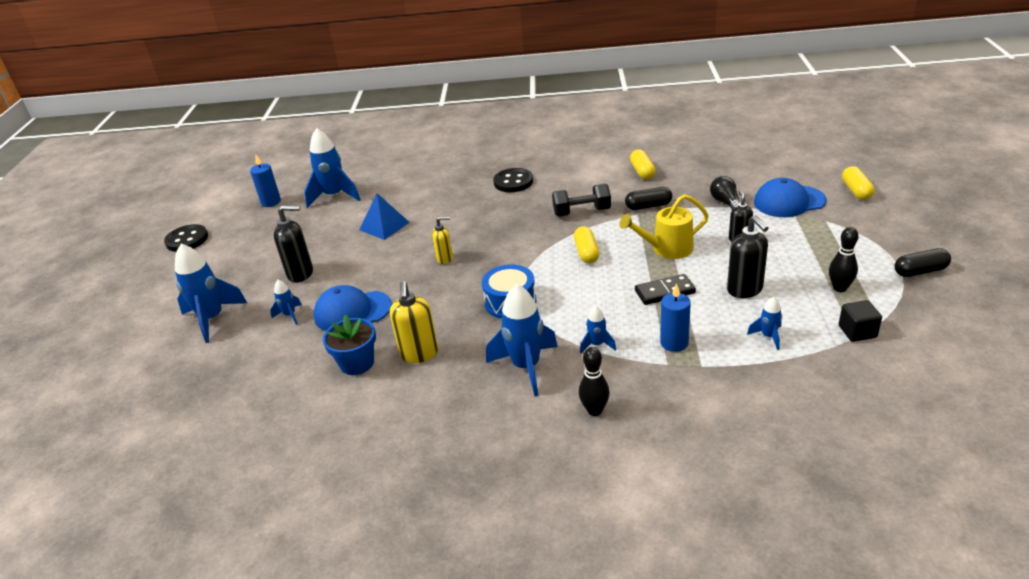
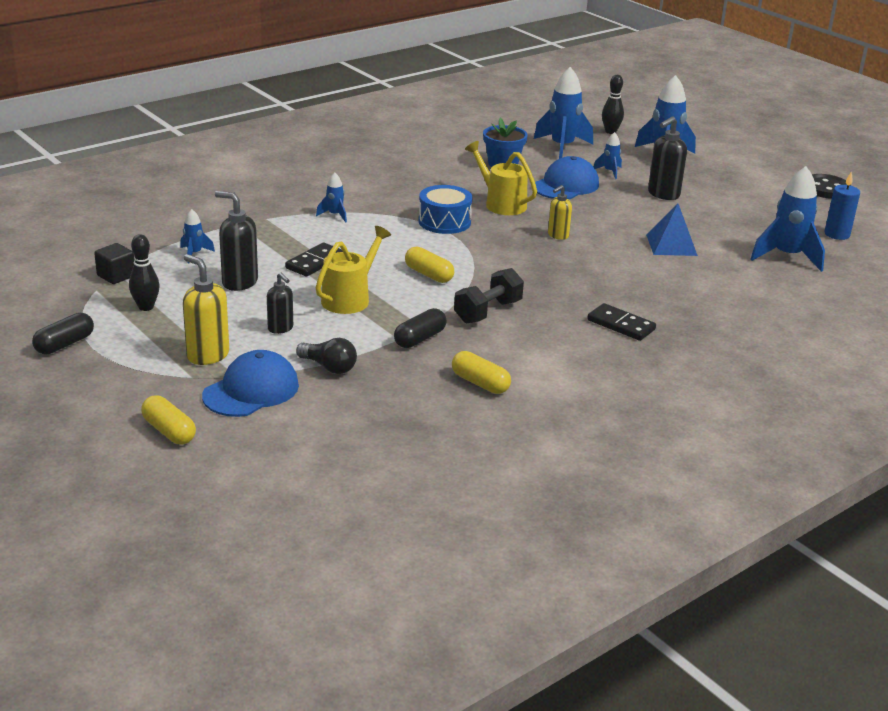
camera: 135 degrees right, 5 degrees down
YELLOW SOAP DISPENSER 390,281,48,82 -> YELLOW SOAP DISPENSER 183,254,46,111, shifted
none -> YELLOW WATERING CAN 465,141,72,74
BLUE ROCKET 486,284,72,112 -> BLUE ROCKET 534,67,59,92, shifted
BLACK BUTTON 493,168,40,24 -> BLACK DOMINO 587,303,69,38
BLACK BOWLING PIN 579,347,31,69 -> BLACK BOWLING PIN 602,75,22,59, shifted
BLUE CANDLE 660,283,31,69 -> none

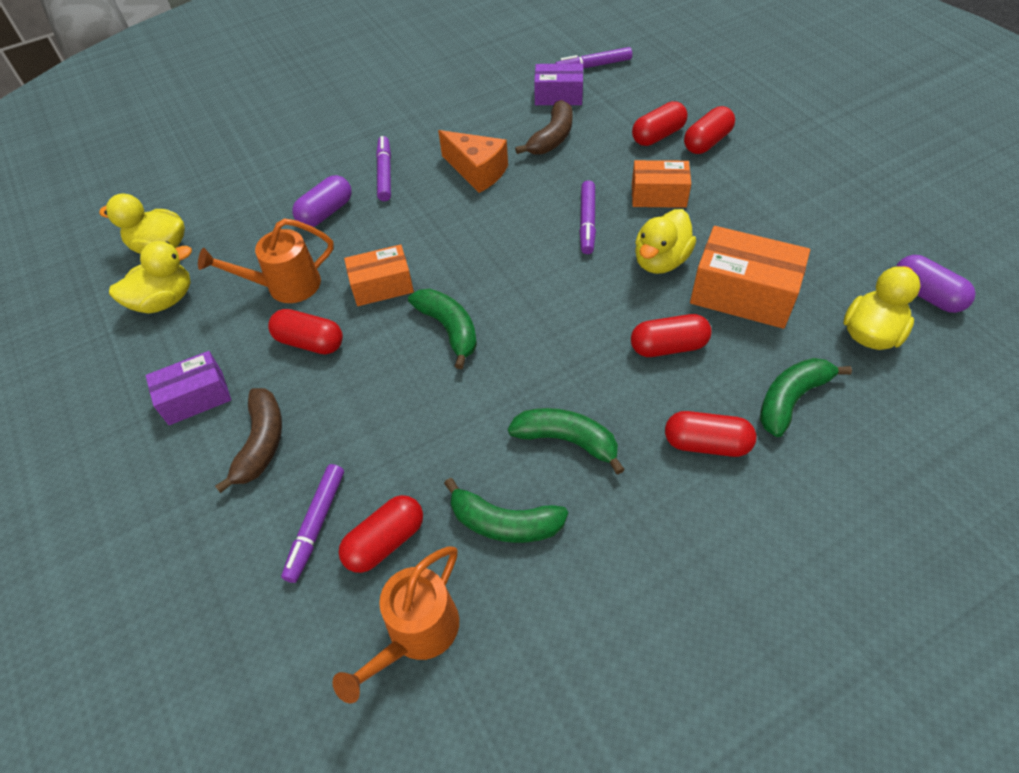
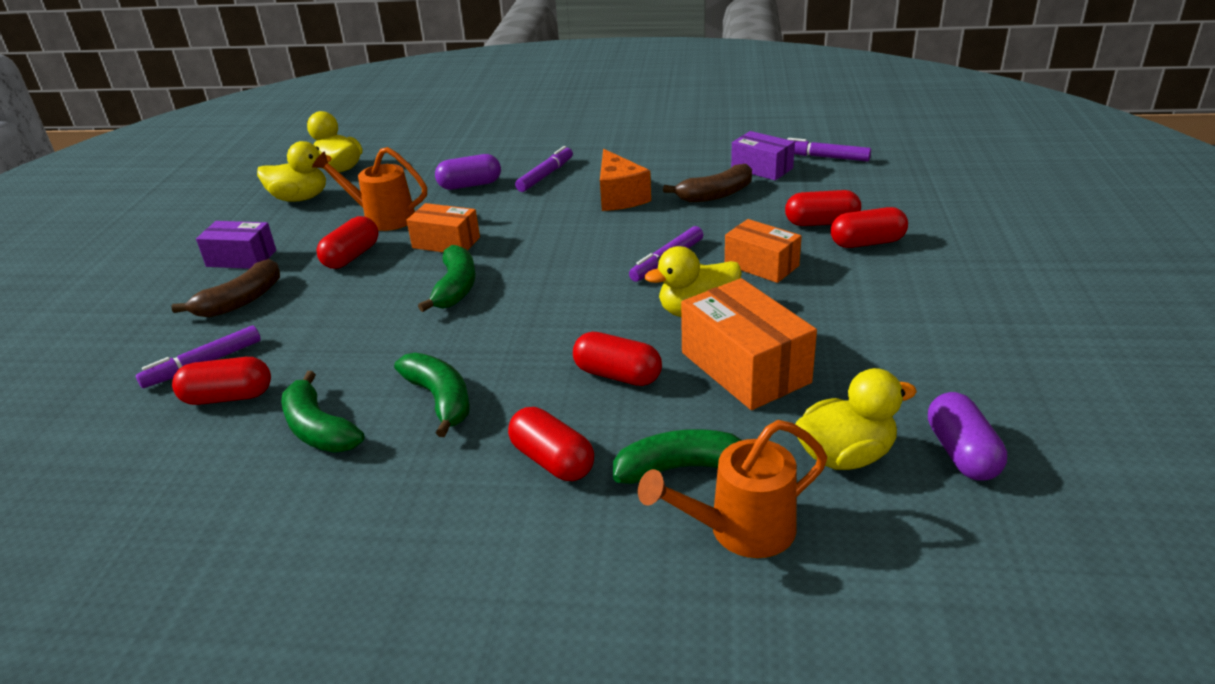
camera: 35 degrees right, 20 degrees down
RED CAPSULE 268,309,75,45 -> RED CAPSULE 316,216,63,53, 60 degrees clockwise
ORANGE WATERING CAN 332,546,127,157 -> ORANGE WATERING CAN 638,420,189,138, shifted

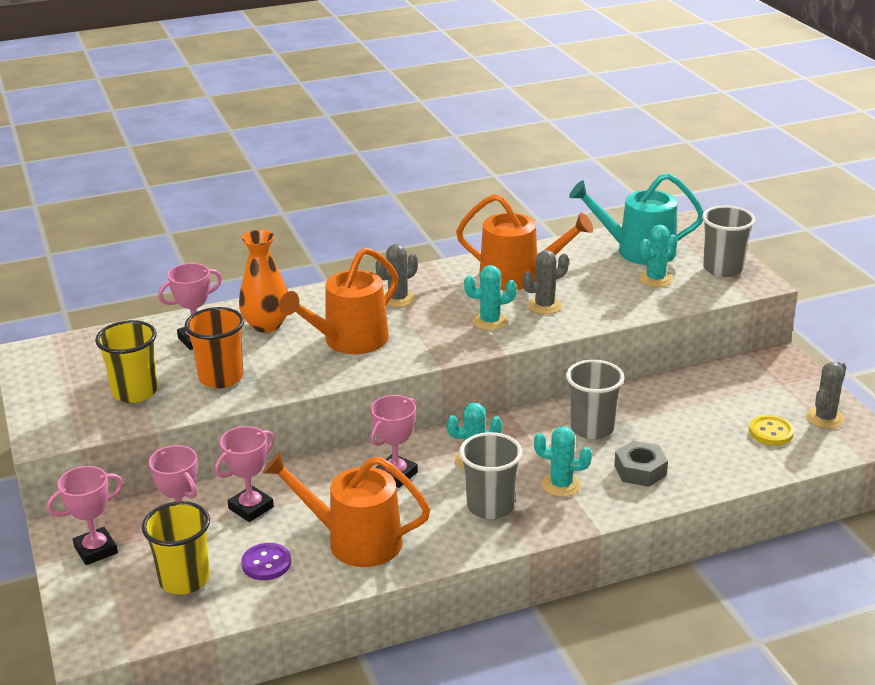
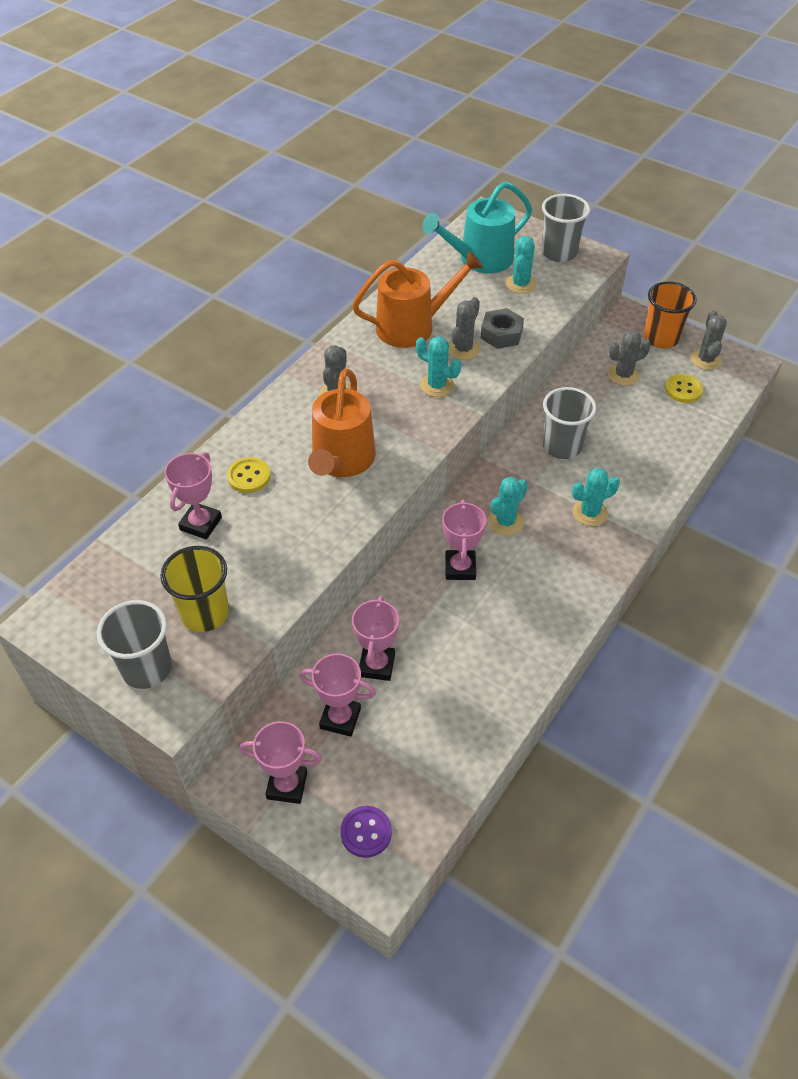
camera: 35 degrees left, 20 degrees up
GREY CUP 459,432,63,87 -> GREY CUP 97,600,75,89, shifted
ORANGE VASE 239,230,49,102 -> YELLOW BUTTON 227,457,44,36
PINK TROPHY 47,466,76,99 -> PINK TROPHY 240,721,82,83, 75 degrees clockwise
PURPLE BUTTON 241,543,50,37 -> PURPLE BUTTON 340,806,52,52, shifted
TURQUOISE CACTUS 464,265,53,65 -> TURQUOISE CACTUS 416,336,45,61, 75 degrees clockwise
GREY NUT 614,441,54,46 -> GREY NUT 481,308,43,41, shifted
none -> GREY CACTUS 608,330,43,56
ORANGE CUP 185,307,59,81 -> ORANGE CUP 644,281,53,67, shifted
YELLOW CUP 142,501,68,94 -> none
ORANGE WATERING CAN 262,451,168,116 -> none

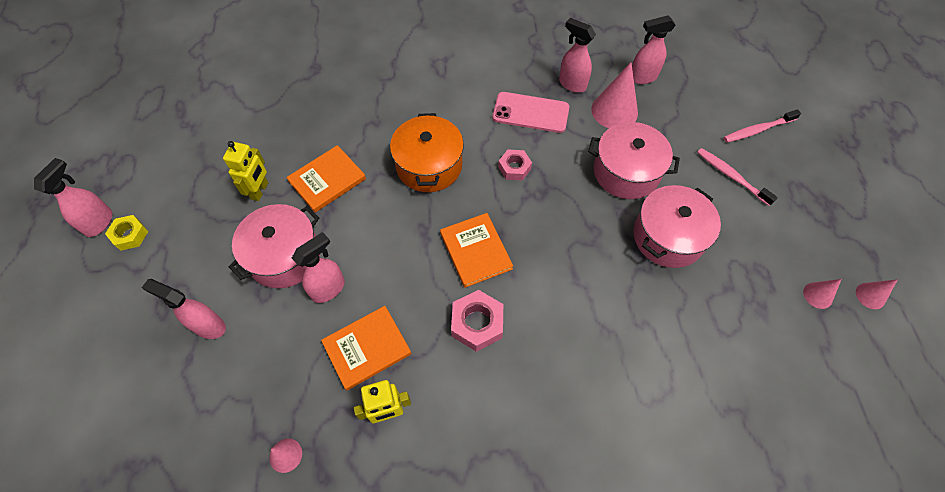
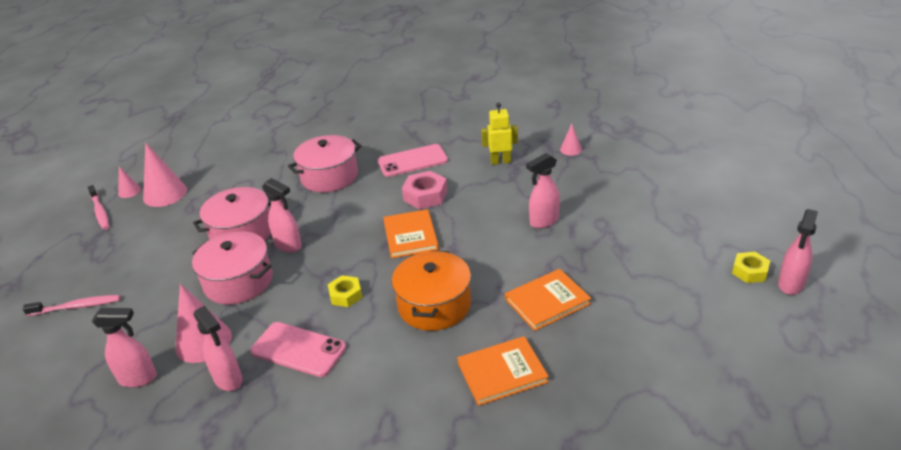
camera: 165 degrees left, 25 degrees down
PINK TOOTHBRUSH 697,148,81,58 -> PINK TOOTHBRUSH 87,185,22,45, shifted
PINK CONE 803,279,39,30 -> PINK CONE 143,142,44,65, x1.95
PINK SPRAY BOTTLE 141,279,85,60 -> PINK SPRAY BOTTLE 262,178,40,75, shifted
PINK POT 229,204,91,84 -> PINK POT 288,135,74,57, shifted
PINK NUT 498,150,34,31 -> YELLOW NUT 328,275,34,32
none -> PINK PHONE 378,144,70,33
ORANGE BOOK 321,306,91,85 -> ORANGE BOOK 457,336,92,70, shifted
YELLOW ROBOT 223,141,46,60 -> none

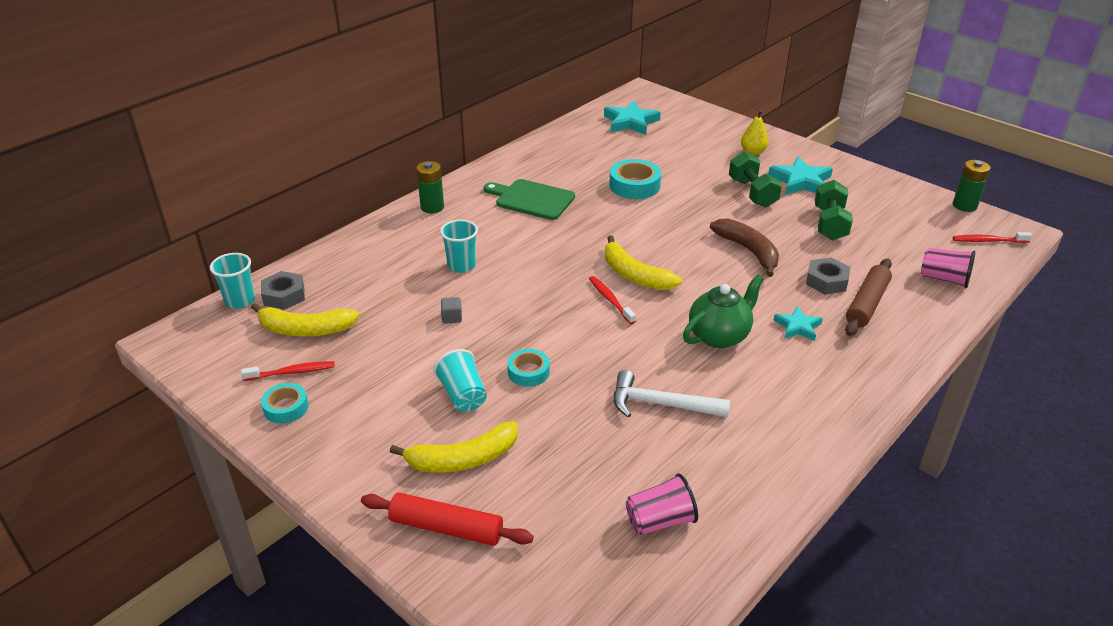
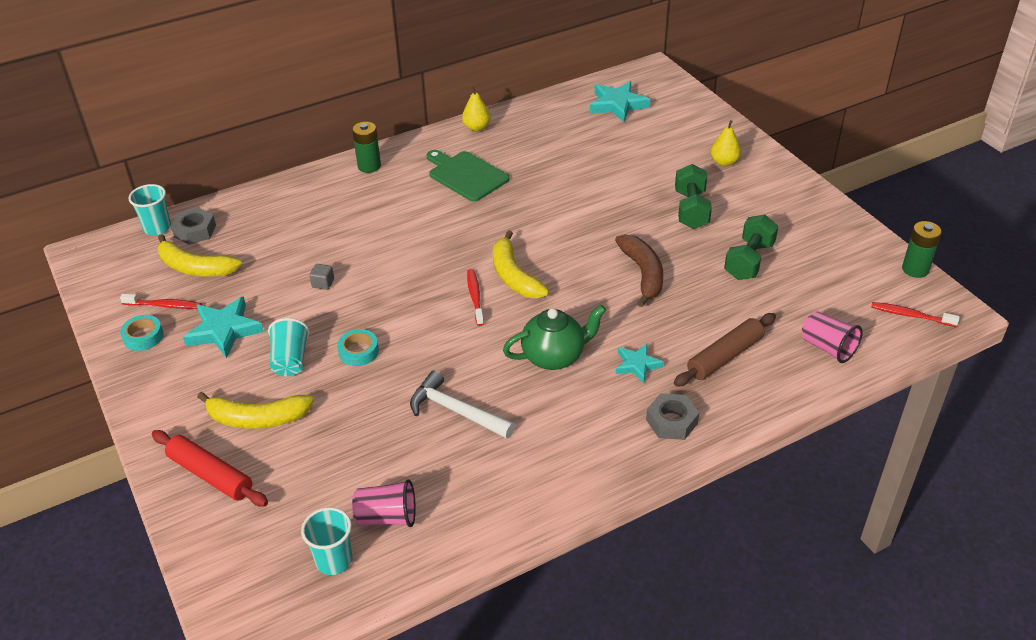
camera: 20 degrees right, 5 degrees up
TURQUOISE STAR 768,156,65,39 -> TURQUOISE STAR 183,296,81,62, shifted
TURQUOISE CUP 440,219,38,54 -> TURQUOISE CUP 301,507,51,68, shifted
none -> YELLOW PEAR 462,86,28,46
GREY NUT 806,258,44,36 -> GREY NUT 646,393,53,47, shifted
TURQUOISE TAPE 609,159,52,40 -> none

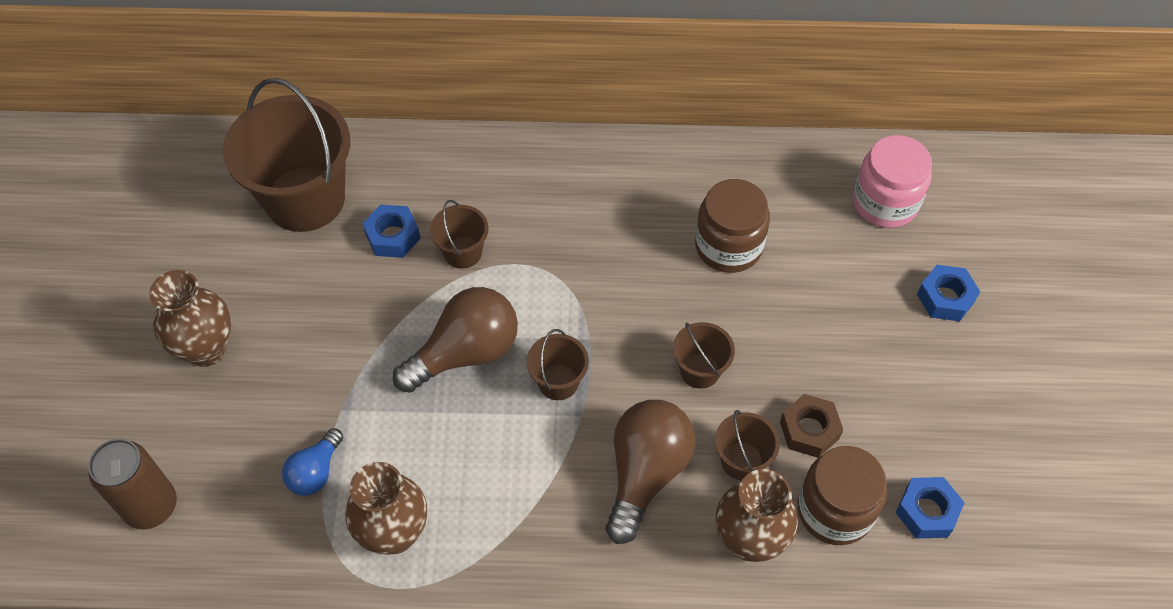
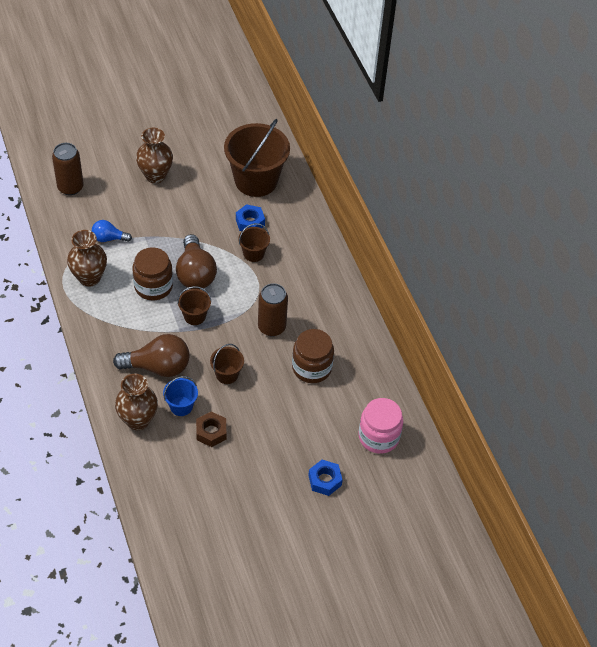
camera: 65 degrees right, 5 degrees down
BROWN JAR 797,446,90,99 -> BROWN JAR 132,247,41,53, shifted
BROWN BUCKET 715,410,65,70 -> BLUE BUCKET 163,376,35,40
BROWN LIGHT BULB 393,287,125,106 -> BROWN LIGHT BULB 176,234,41,55, 45 degrees clockwise
none -> BROWN CAN 258,283,30,53
BLUE NUT 896,477,69,62 -> none

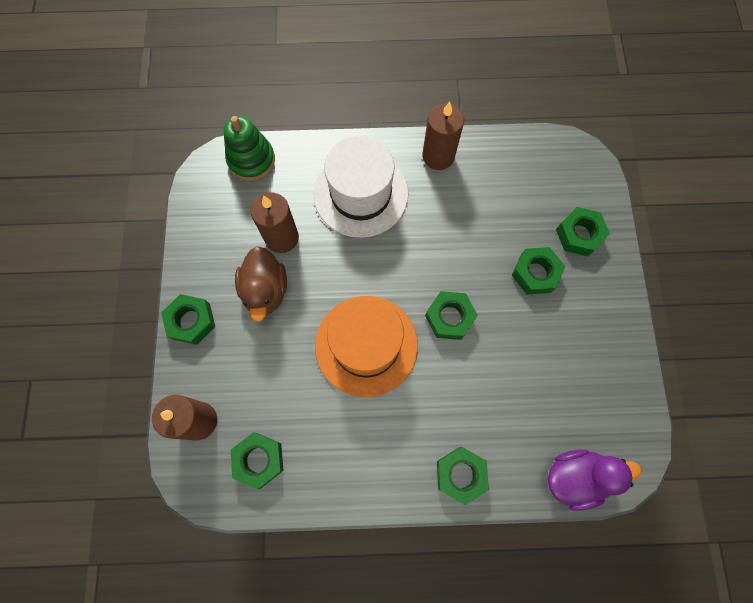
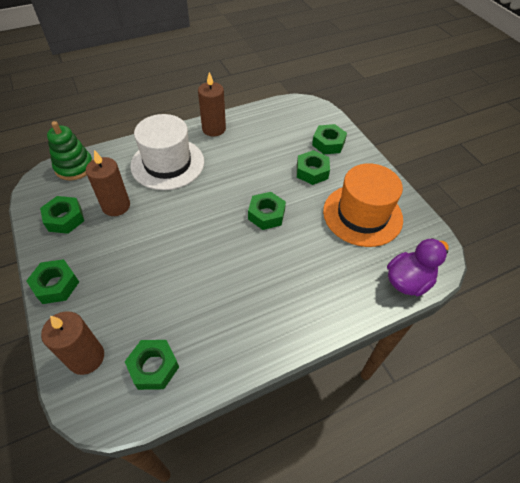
camera: 25 degrees left, 20 degrees down
GREEN NUT 437,447,52,58 -> GREEN NUT 40,196,44,38, shifted
ORANGE HAT 315,296,103,101 -> ORANGE HAT 323,163,80,84, shifted
BROWN DUCK 235,246,52,76 -> none

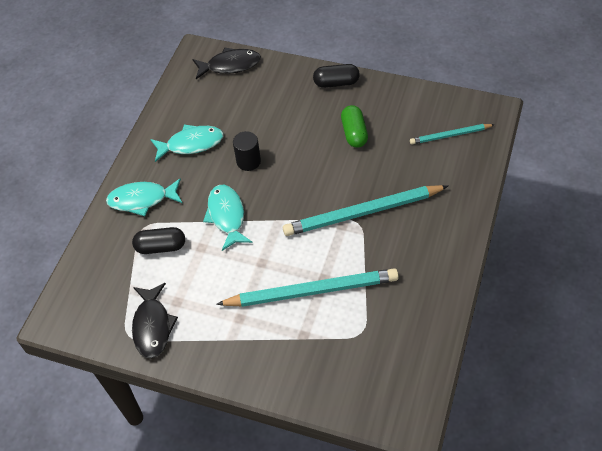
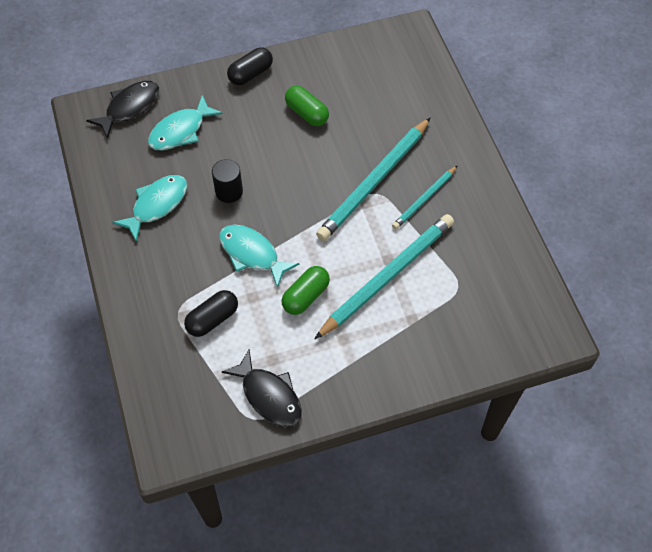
camera: 40 degrees left, 5 degrees up
TURQUOISE FISH 106,178,76,38 -> TURQUOISE FISH 148,95,75,55, shifted
none -> GREEN CAPSULE 281,266,49,49
TURQUOISE PENCIL 410,124,85,20 -> TURQUOISE PENCIL 392,165,66,64, shifted

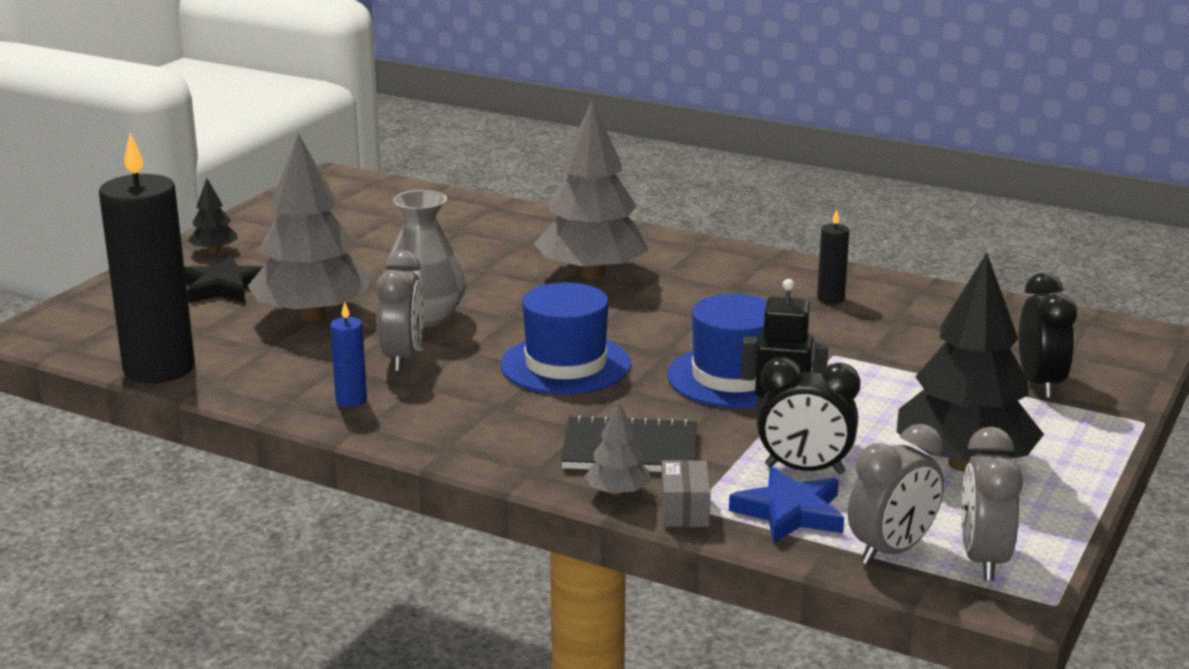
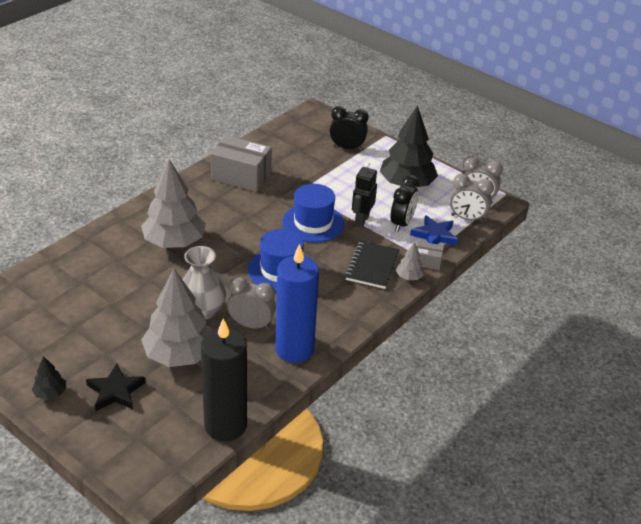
camera: 80 degrees left, 15 degrees up
BLACK CANDLE 817,209,32,95 -> GREY BOX 211,135,61,57
BLUE CANDLE 330,302,37,105 -> BLUE CANDLE 275,244,44,119, x2.36
GREY CLOCK 848,424,96,141 -> GREY CLOCK 449,174,45,48, 135 degrees clockwise

